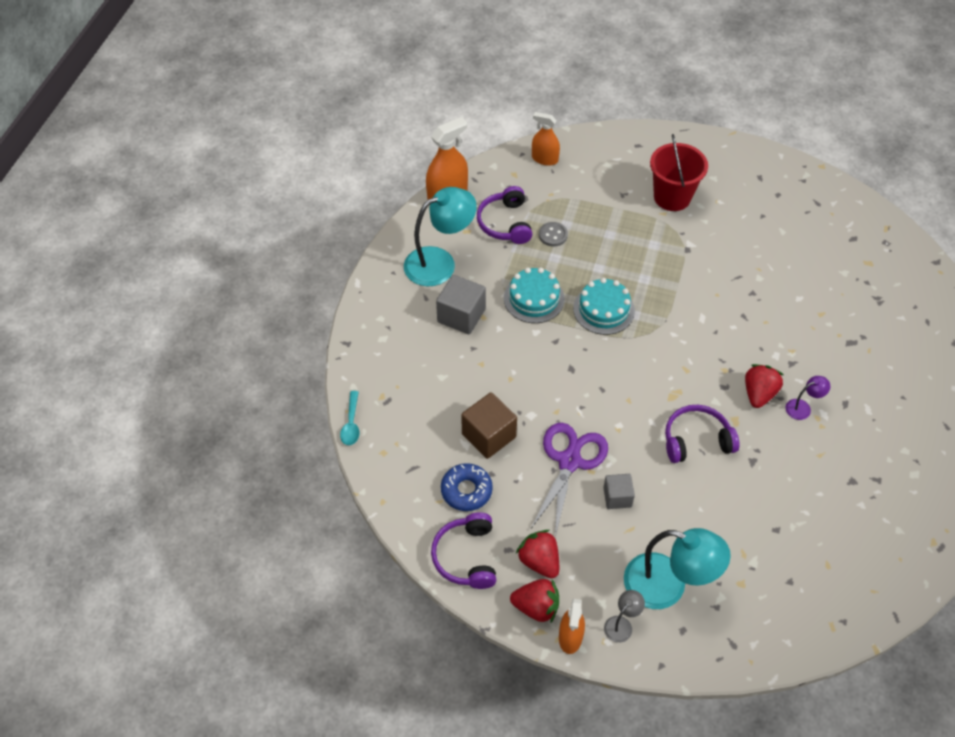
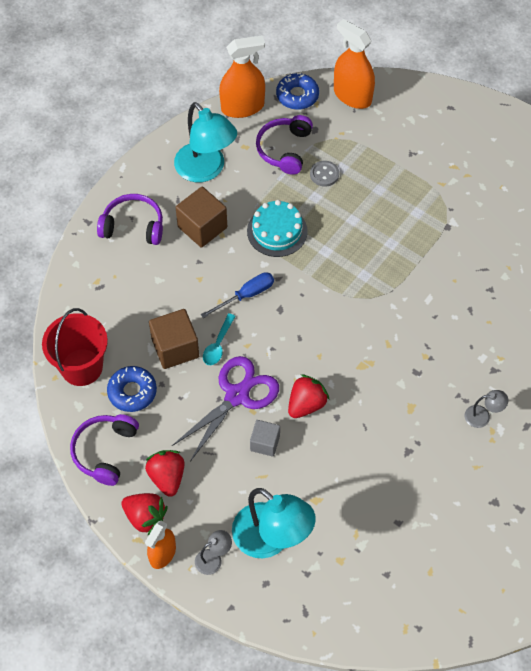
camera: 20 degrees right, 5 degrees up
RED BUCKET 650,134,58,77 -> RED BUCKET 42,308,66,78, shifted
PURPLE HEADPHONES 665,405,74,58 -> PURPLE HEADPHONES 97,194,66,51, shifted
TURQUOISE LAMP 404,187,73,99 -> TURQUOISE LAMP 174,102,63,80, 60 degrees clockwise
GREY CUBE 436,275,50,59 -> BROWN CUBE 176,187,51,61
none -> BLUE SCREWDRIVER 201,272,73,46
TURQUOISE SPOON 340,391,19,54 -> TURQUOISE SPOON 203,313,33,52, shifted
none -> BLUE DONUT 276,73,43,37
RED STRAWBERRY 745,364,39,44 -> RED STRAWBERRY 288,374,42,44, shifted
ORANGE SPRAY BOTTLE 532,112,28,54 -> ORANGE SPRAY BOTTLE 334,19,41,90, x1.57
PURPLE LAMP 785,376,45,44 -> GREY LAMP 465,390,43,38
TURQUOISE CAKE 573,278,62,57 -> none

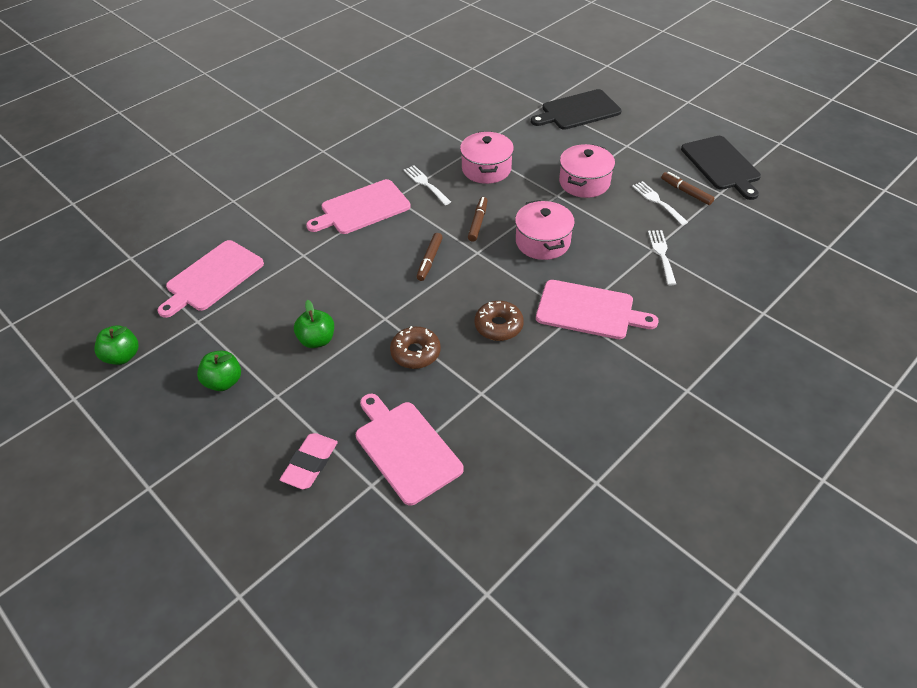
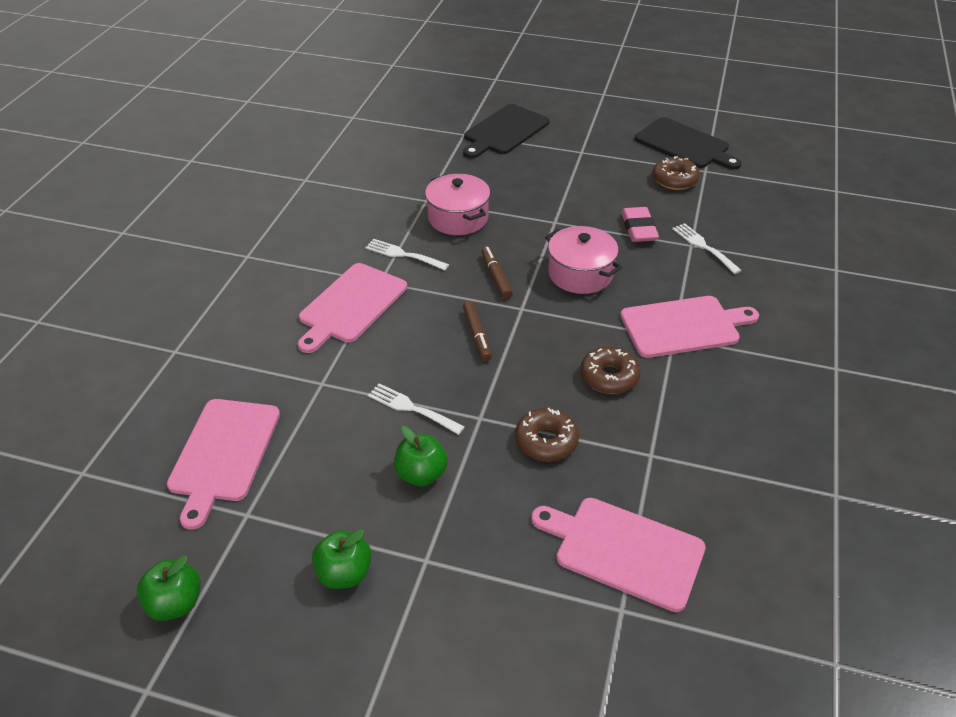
camera: 30 degrees left, 5 degrees down
WHITE FORK 632,181,56,44 -> WHITE FORK 368,383,97,52, shifted
PINK ERASER 280,433,58,56 -> PINK ERASER 621,207,38,35, shifted
BROWN MARKER 661,172,53,33 -> BROWN DONUT 652,156,48,34
PINK POT 559,144,56,54 -> none

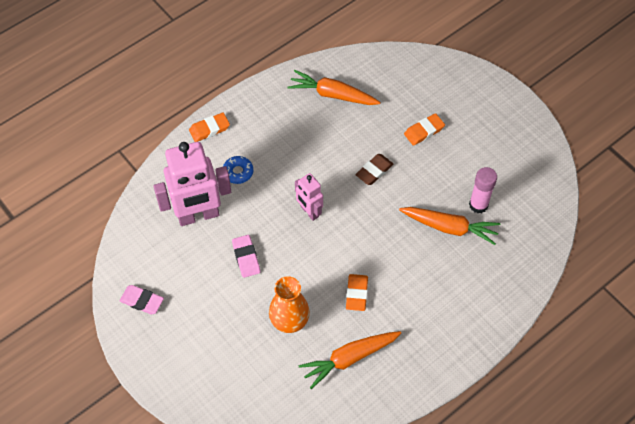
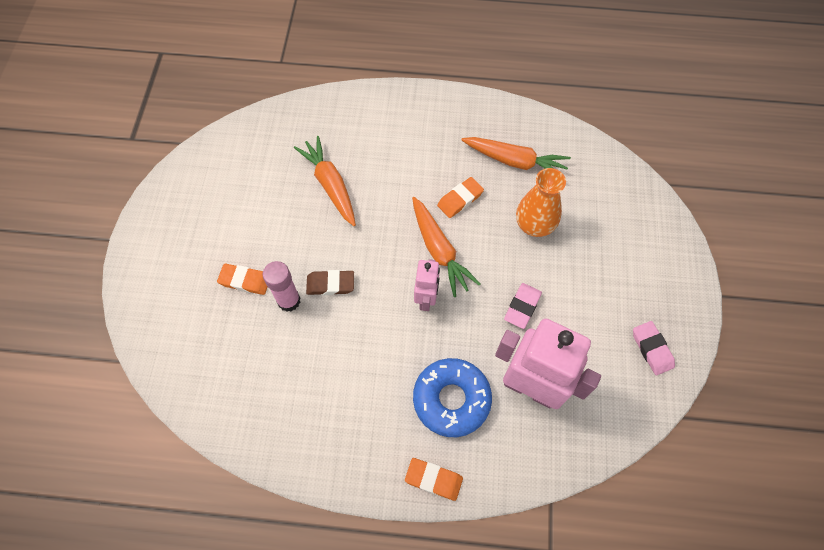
camera: 135 degrees left, 5 degrees up
PINK GLUE STICK 469,167,28,46 -> PINK GLUE STICK 263,261,37,51, shifted
ORANGE CARROT 287,70,94,35 -> ORANGE CARROT 412,197,69,100, shifted
BLUE DONUT 223,156,30,28 -> BLUE DONUT 413,358,79,79, x1.91

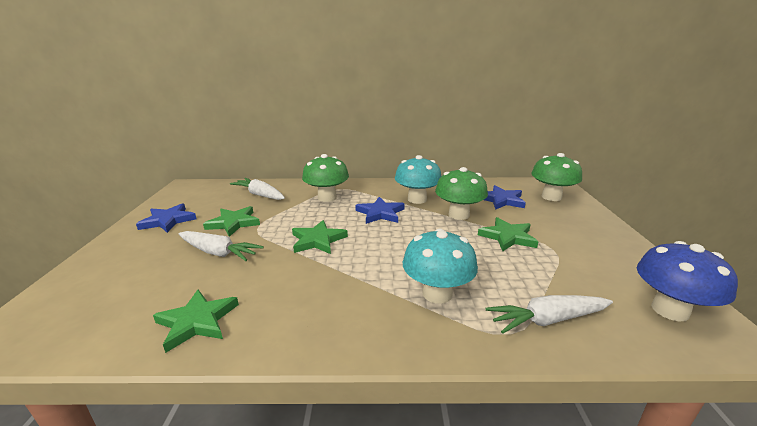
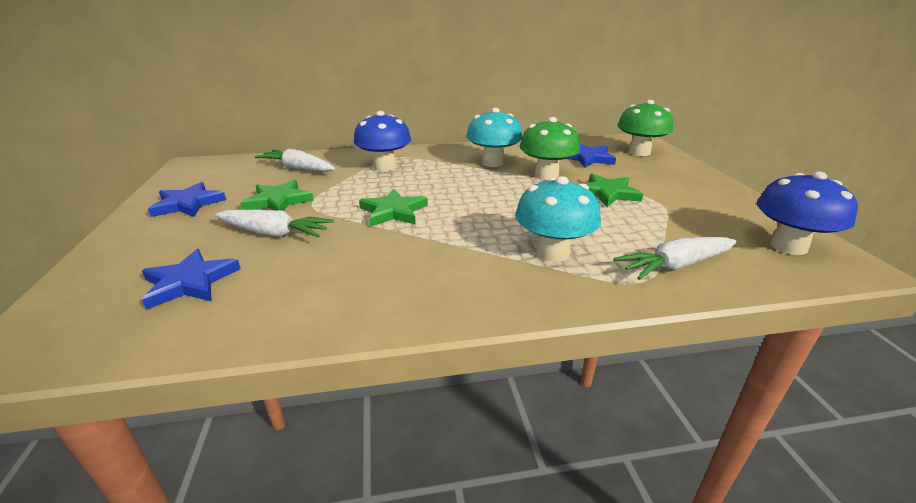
camera: 10 degrees left, 5 degrees up
BLUE STAR 355,197,50,27 -> BLUE STAR 142,249,99,61, shifted
GREEN MUSHROOM 302,154,47,48 -> BLUE MUSHROOM 354,111,57,61
GREEN STAR 153,290,86,63 -> none

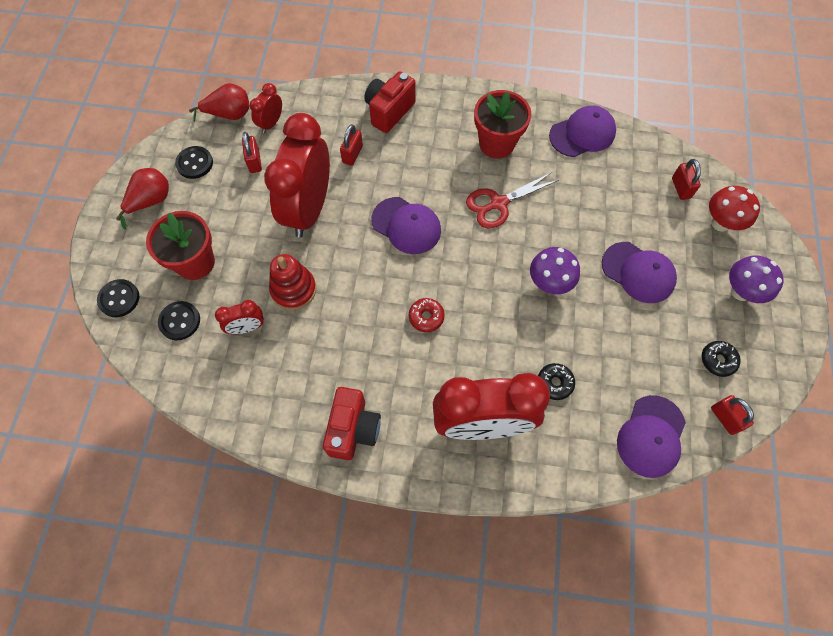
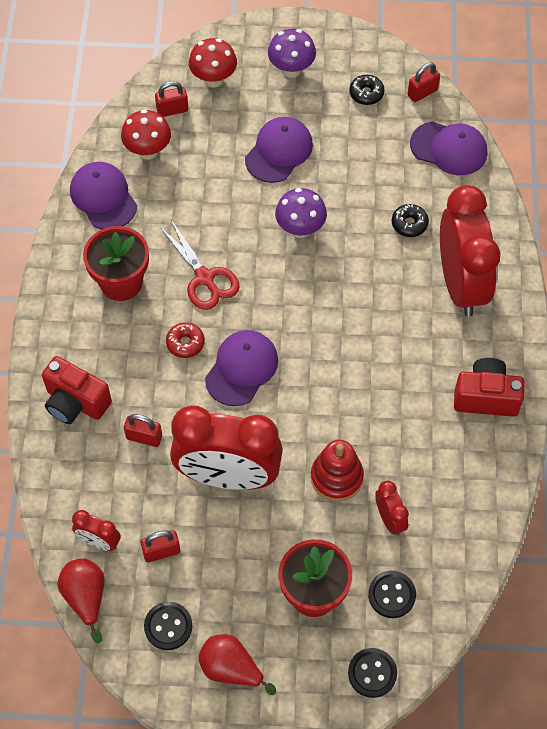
camera: 95 degrees left, 5 degrees down
none -> RED MUSHROOM 121,109,50,51
RED DONUT 409,298,36,34 -> RED DONUT 166,322,39,36, shifted

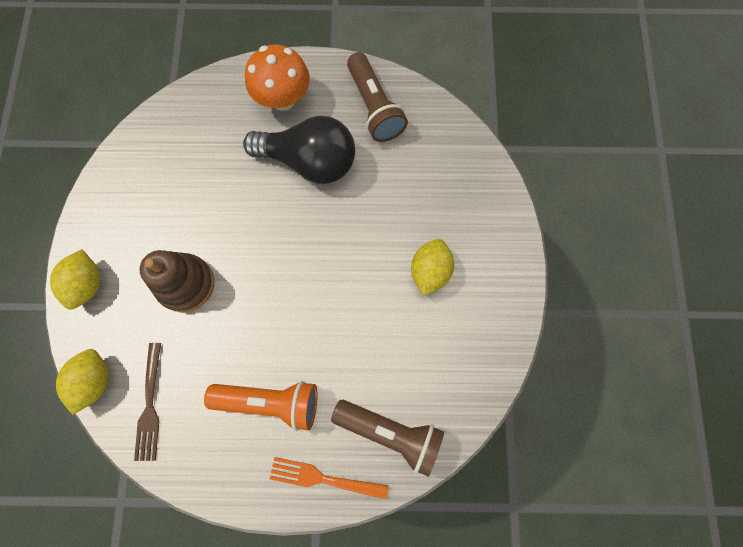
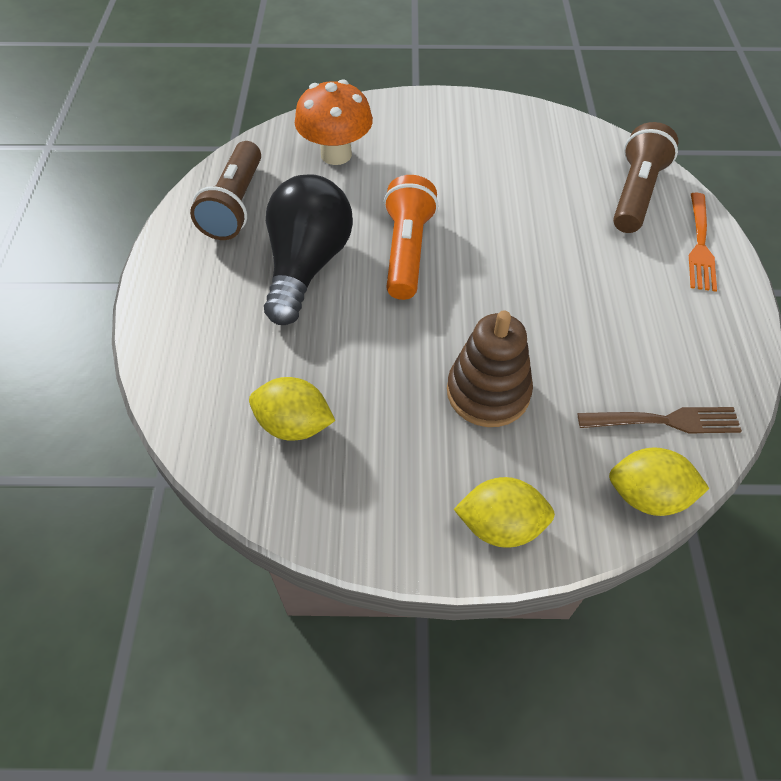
camera: 90 degrees left, 20 degrees down
BROWN FLASHLIGHT 347,52,61,90 -> BROWN FLASHLIGHT 190,141,71,99, 120 degrees clockwise
YELLOW LEMON 411,239,43,57 -> YELLOW LEMON 249,377,86,64, shifted
ORANGE MUSHROOM 245,45,65,66 -> ORANGE MUSHROOM 295,79,78,86, shifted
ORANGE FLASHLIGHT 204,381,113,50 -> ORANGE FLASHLIGHT 384,175,54,125, shifted

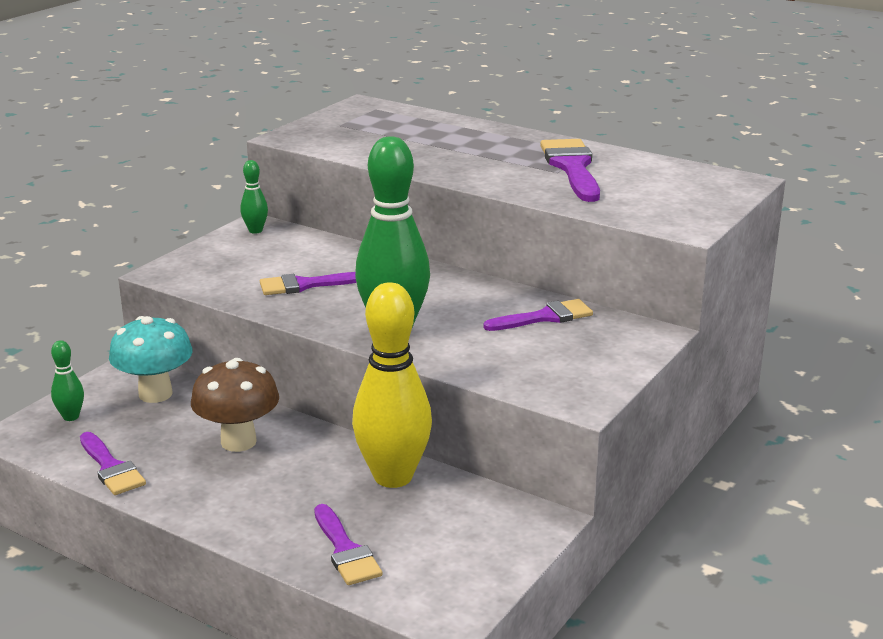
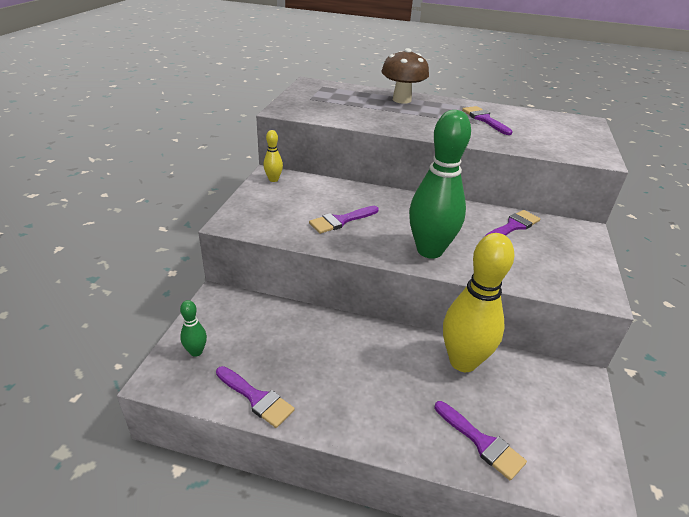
camera: 20 degrees left, 10 degrees up
GREEN BOWLING PIN 240,160,28,74 -> YELLOW BOWLING PIN 263,130,20,52
BROWN MUSHROOM 191,358,88,94 -> BROWN MUSHROOM 381,48,48,56, shifted
PURPLE BRUSH 540,139,60,63 -> PURPLE BRUSH 462,106,51,29, x0.66
TURQUOISE MUSHROOM 109,316,84,87 -> none

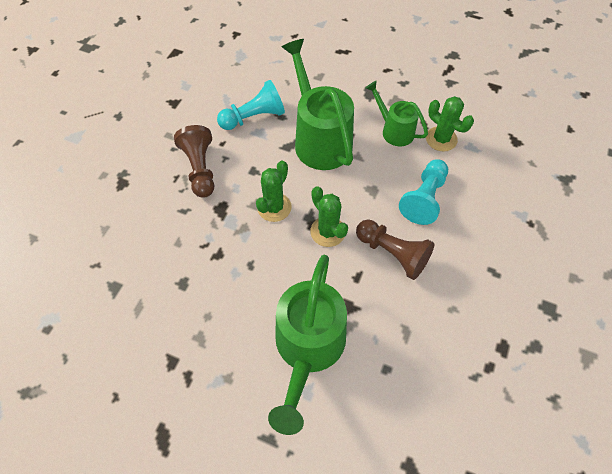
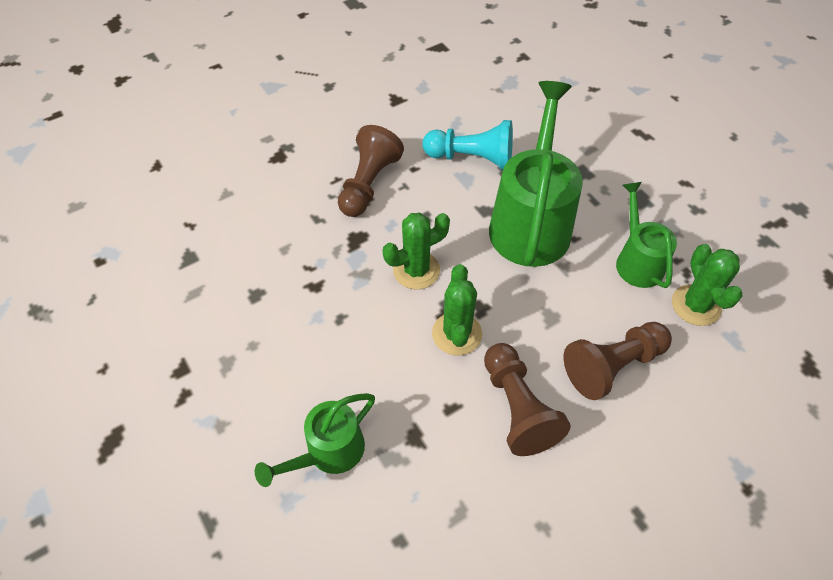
camera: 35 degrees right, 5 degrees down
GREEN WATERING CAN 268,255,79,180 -> GREEN WATERING CAN 255,393,120,94, x0.56
TURQUOISE PAWN 399,159,49,66 -> BROWN PAWN 564,322,108,78

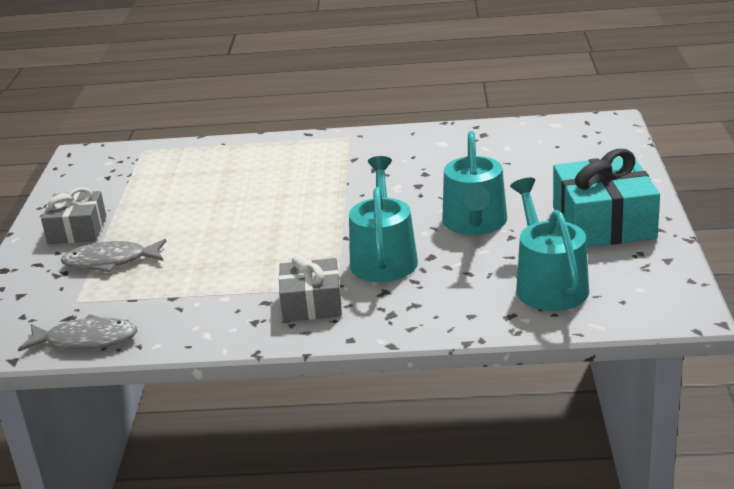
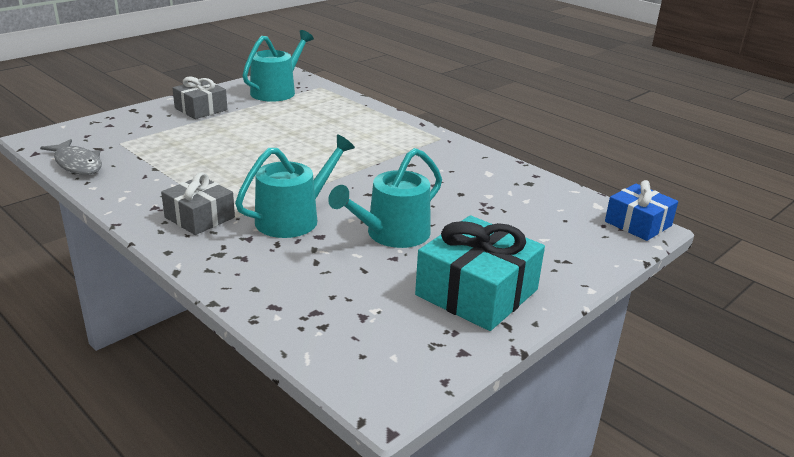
camera: 40 degrees right, 0 degrees up
TURQUOISE WATERING CAN 510,178,79,133 -> TURQUOISE WATERING CAN 242,30,72,72, shifted
none -> BLUE GIFT 605,180,73,61
GREY FISH 61,239,105,34 -> none

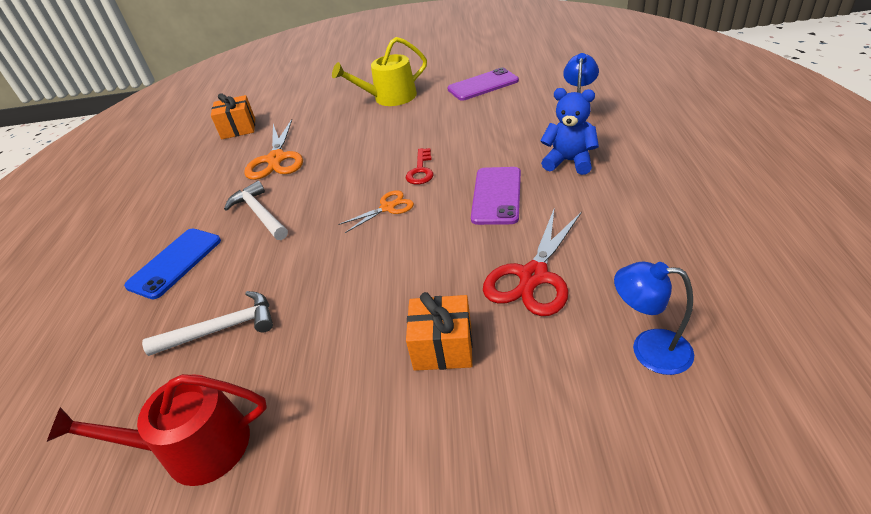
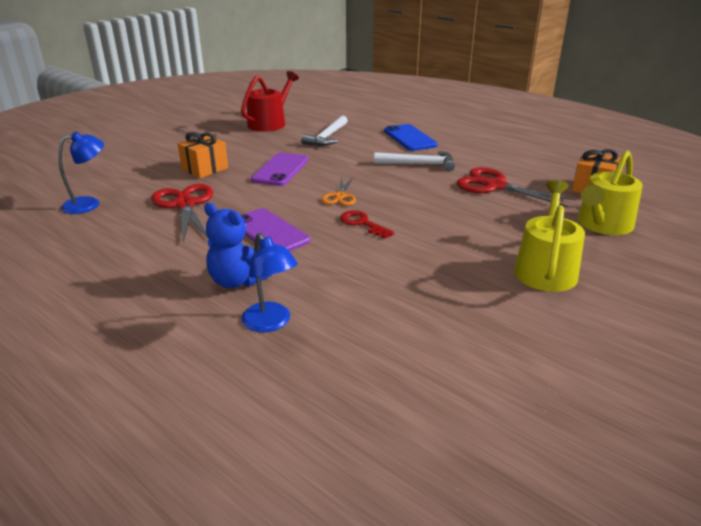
camera: 125 degrees right, 10 degrees down
BLUE TEDDY BEAR 541,88,58,87 -> BLUE TEDDY BEAR 204,203,68,85, 60 degrees clockwise
PURPLE PHONE 447,68,72,33 -> PURPLE PHONE 251,153,57,33, shifted
ORANGE SCISSORS 244,119,59,61 -> RED SCISSORS 457,167,119,40
none -> YELLOW WATERING CAN 578,150,65,85

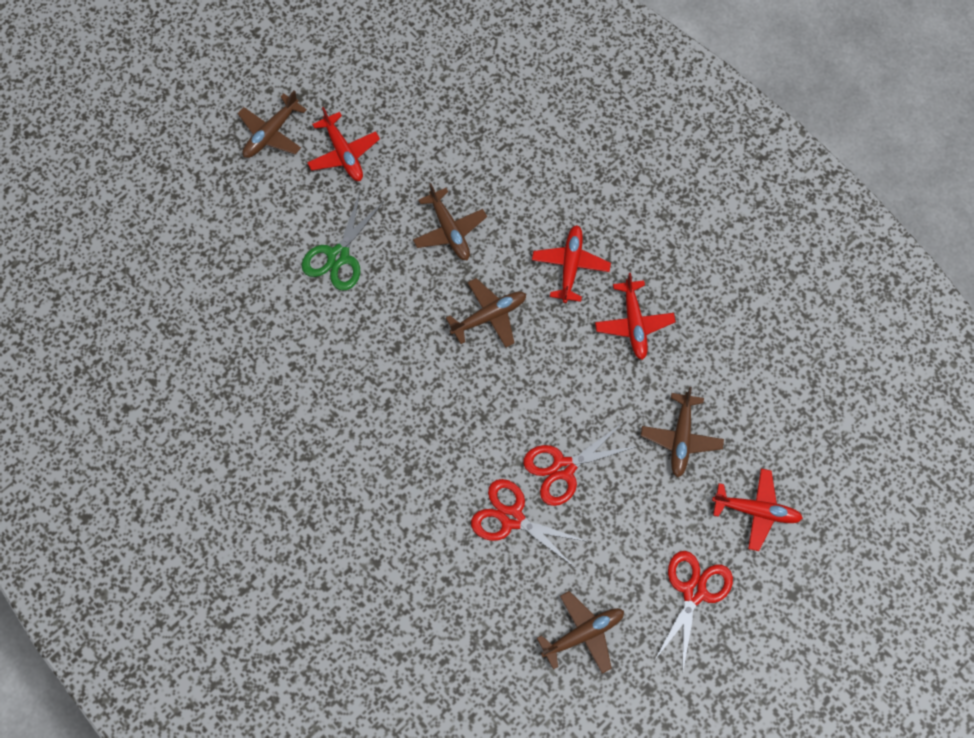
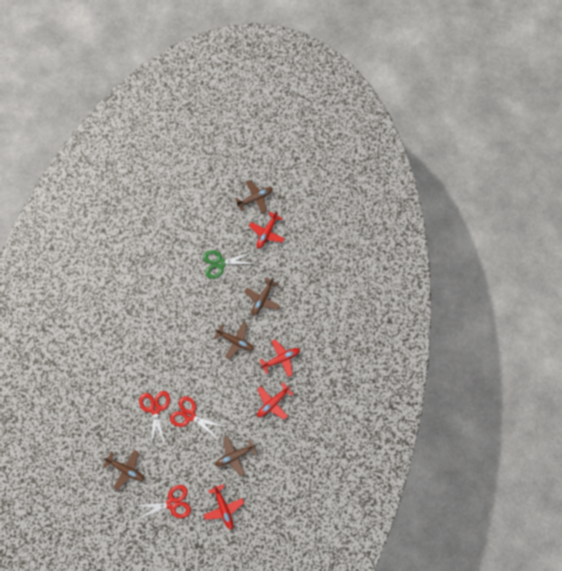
camera: 55 degrees right, 5 degrees up
BROWN PLANE 238,90,69,68 -> BROWN PLANE 235,180,38,33, 150 degrees clockwise

